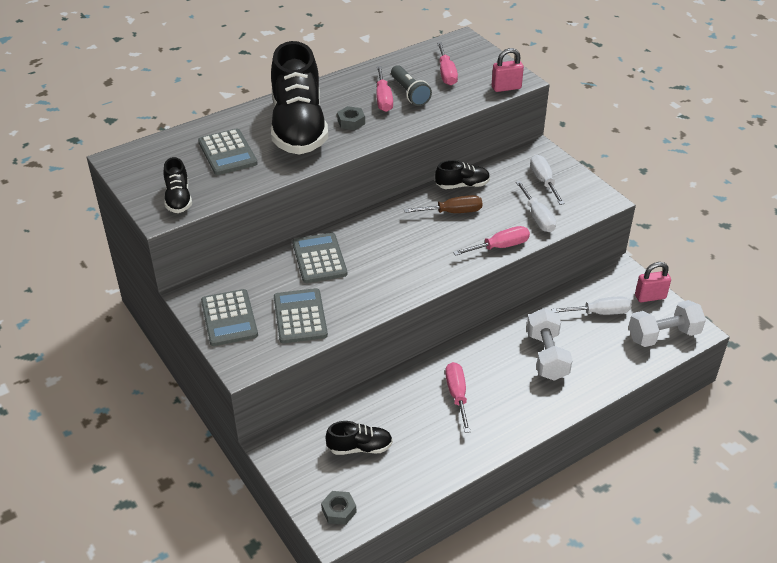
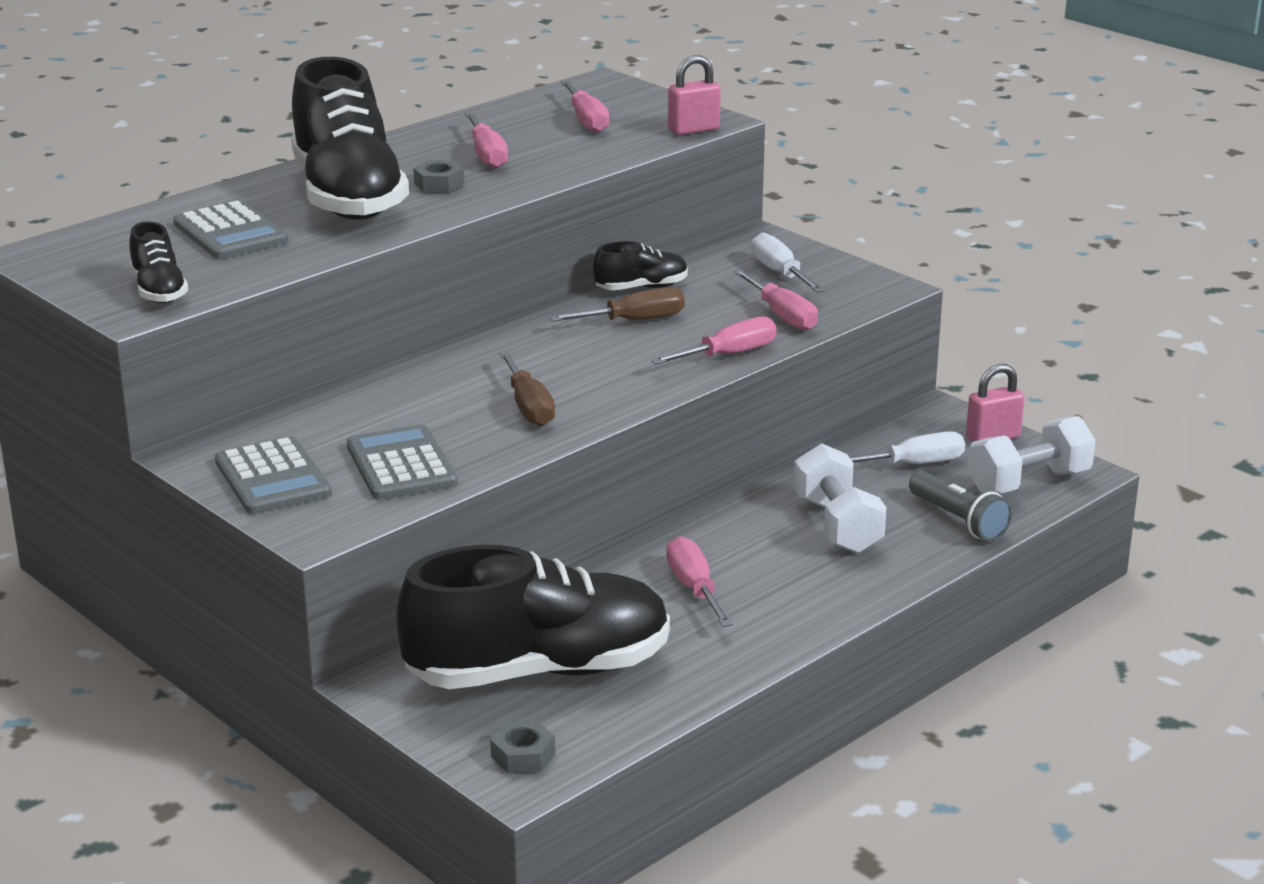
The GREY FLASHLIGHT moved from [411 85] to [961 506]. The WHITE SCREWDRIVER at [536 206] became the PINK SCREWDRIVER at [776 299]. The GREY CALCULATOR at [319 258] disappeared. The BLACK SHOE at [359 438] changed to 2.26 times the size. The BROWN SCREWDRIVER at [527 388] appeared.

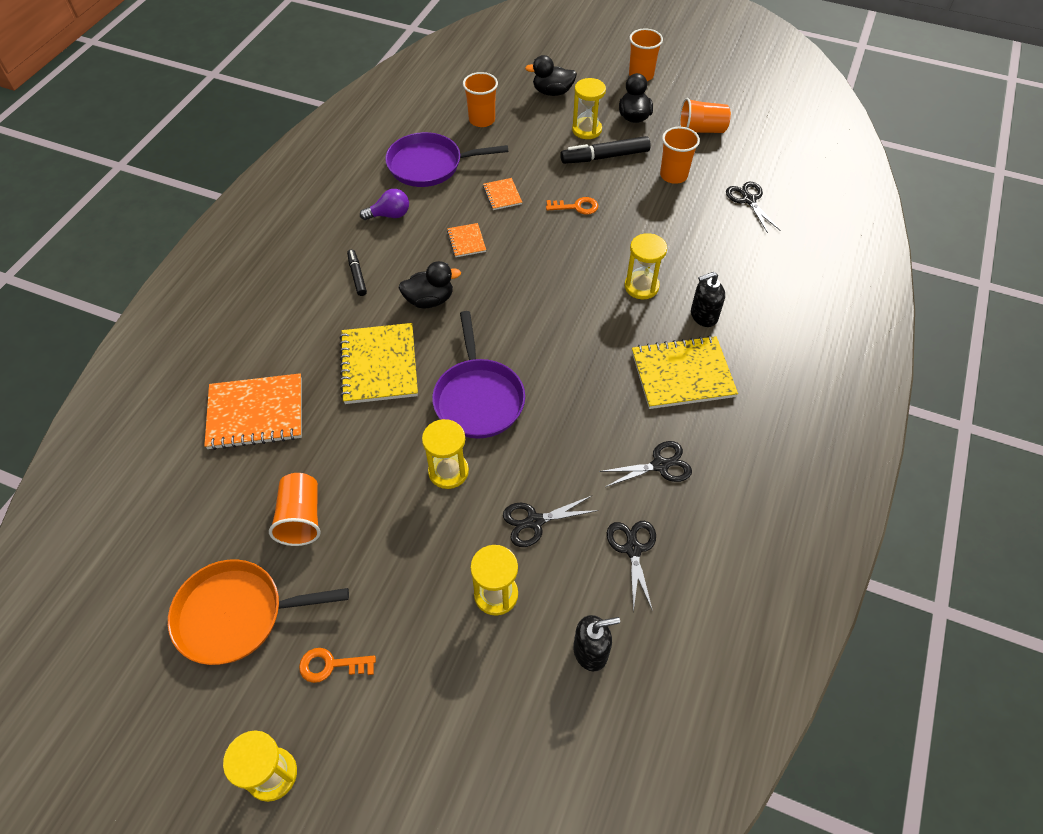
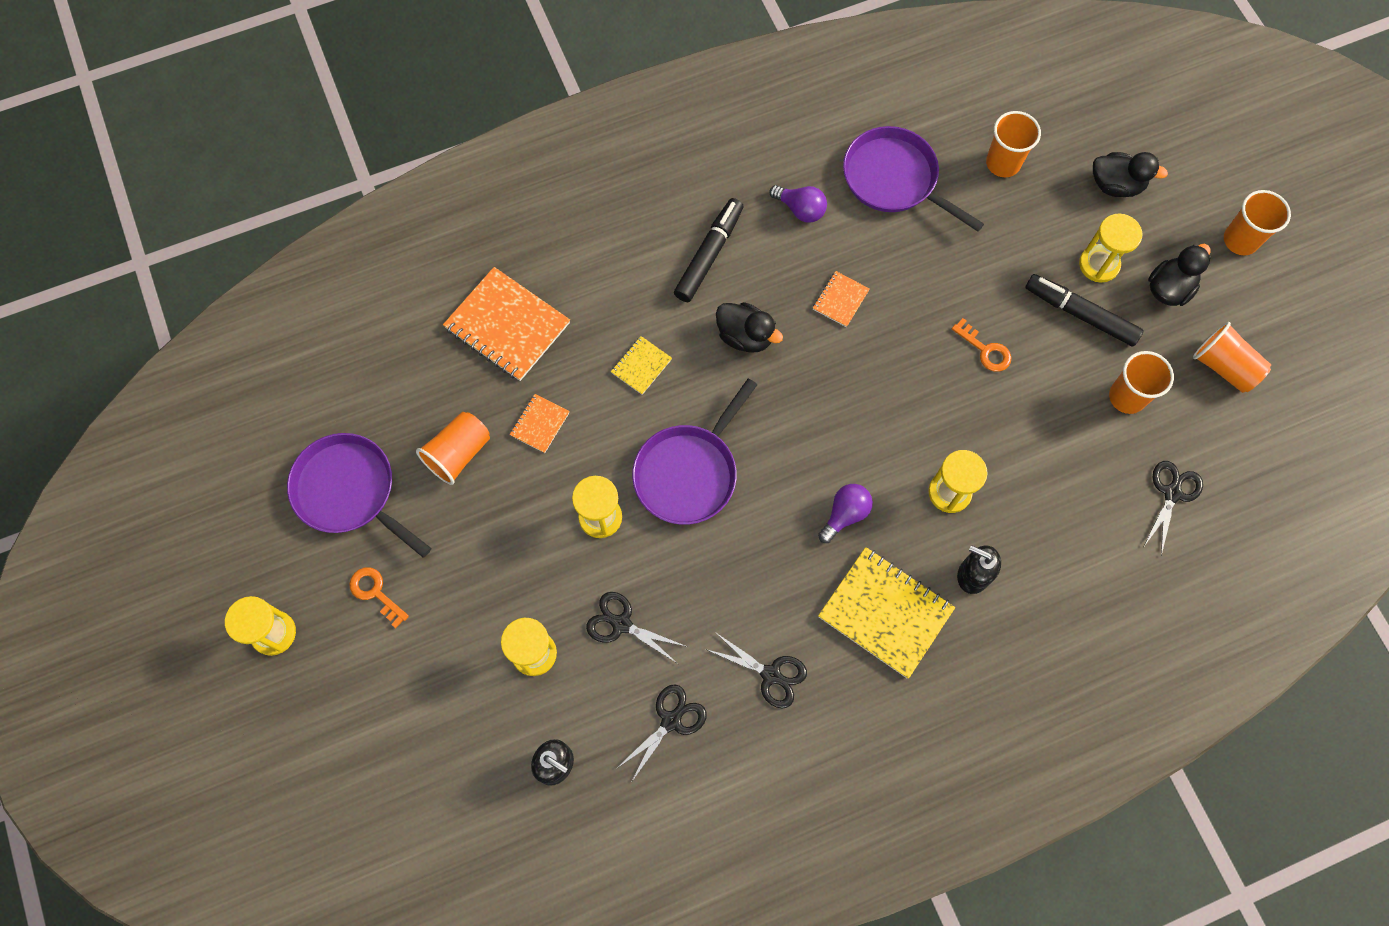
The BLACK DUCK at [551 75] turned 150 degrees clockwise. The ORANGE NOTEBOOK moved from [502 194] to [540 423]. The BLACK MARKER at [357 272] changed to 1.73 times the size. The YELLOW NOTEBOOK at [379 363] changed to 0.49 times the size. The ORANGE PAN at [258 612] became the PURPLE PAN at [359 495]. The PURPLE LIGHT BULB at [845 513] appeared.

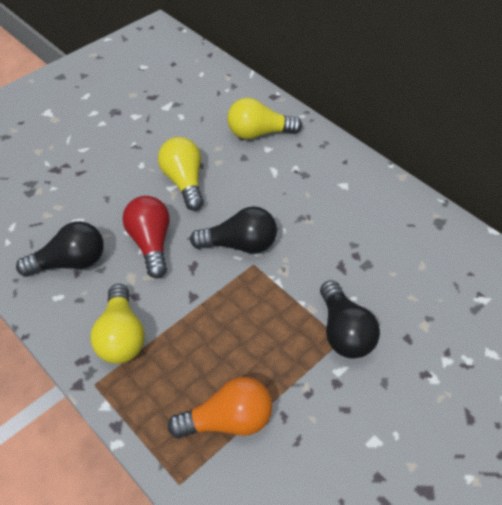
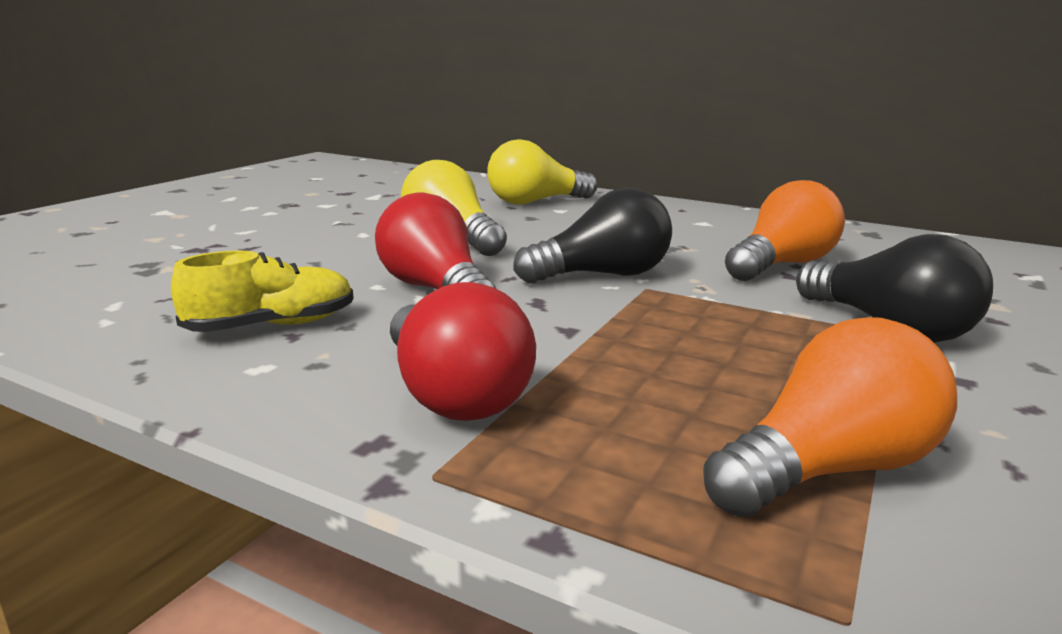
The BLACK LIGHT BULB at [60 249] was replaced by the YELLOW SHOE at [262 291]. The YELLOW LIGHT BULB at [118 324] became the RED LIGHT BULB at [463 351]. The ORANGE LIGHT BULB at [785 230] appeared.

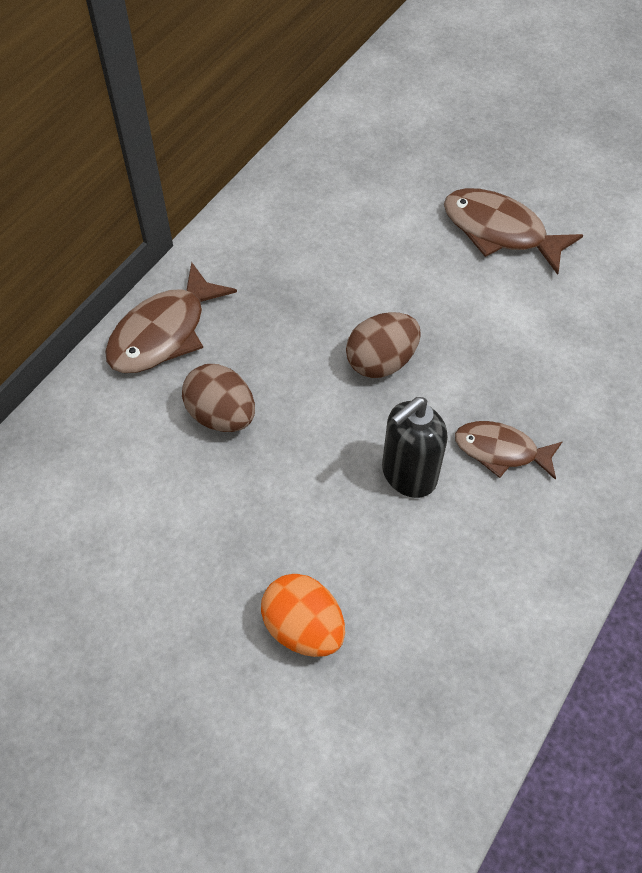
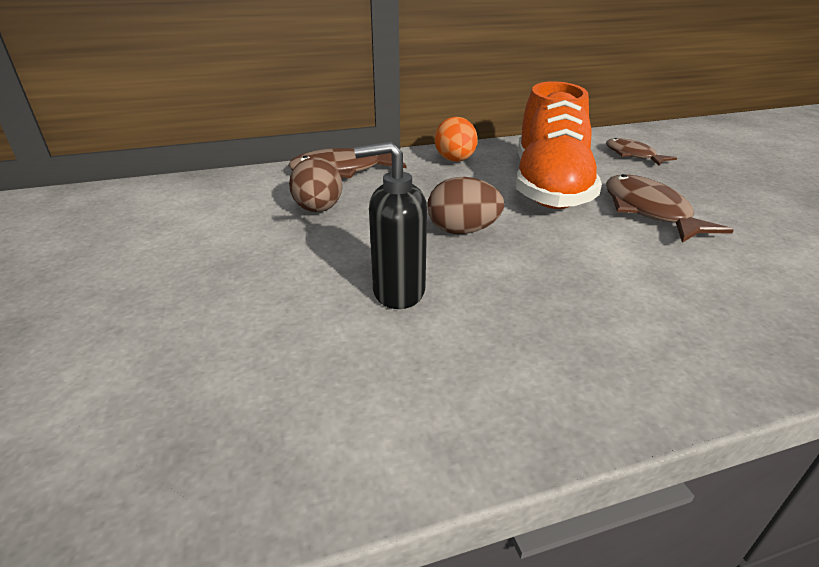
The BROWN FISH moved from [508 450] to [641 151]. The ORANGE EGG moved from [303 615] to [456 139]. The ORANGE SHOE at [559 145] appeared.

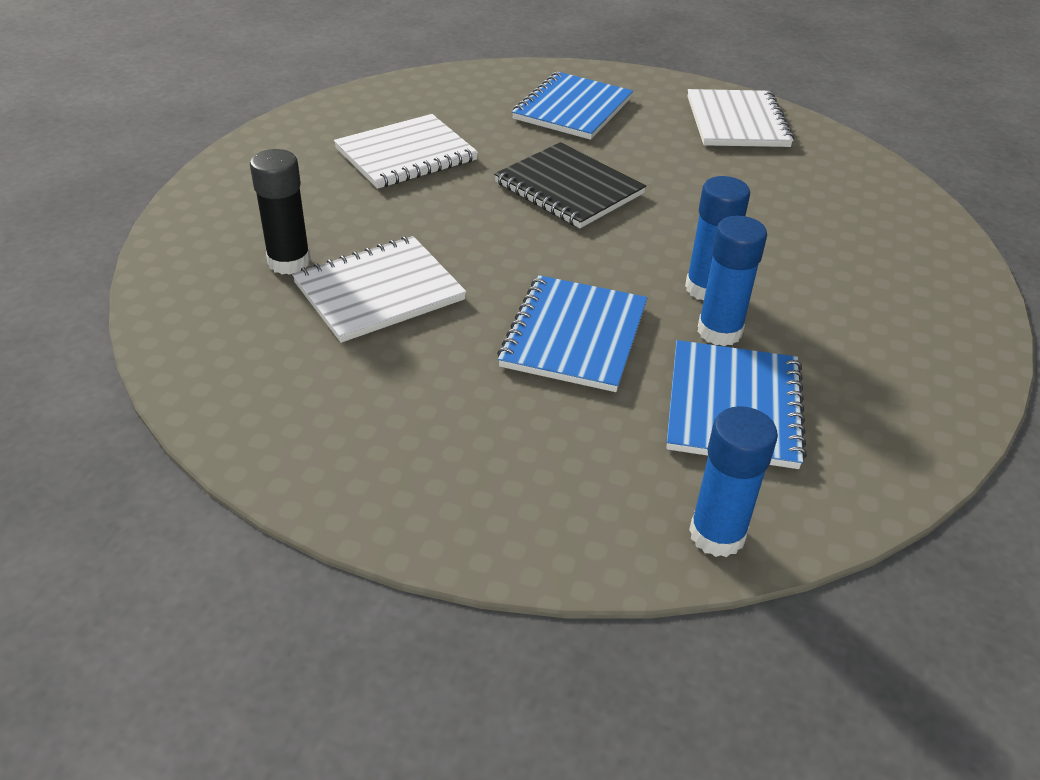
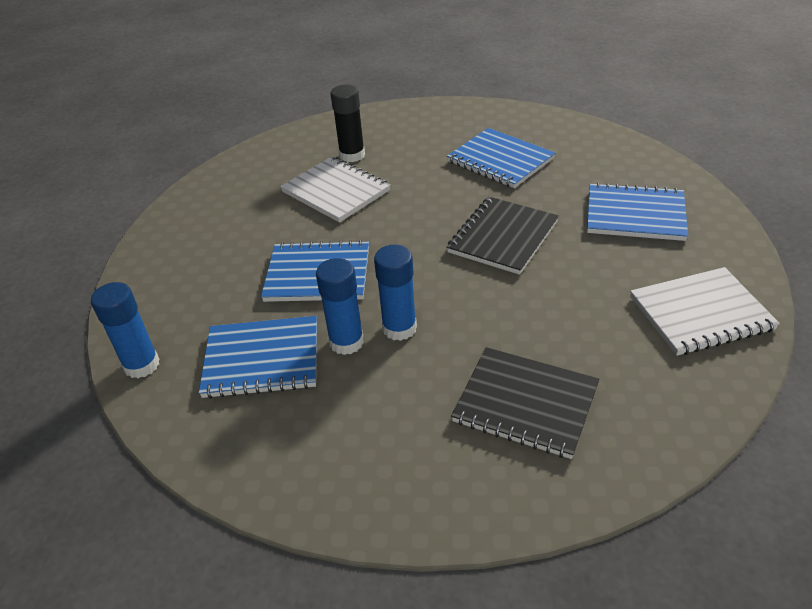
The WHITE NOTEBOOK at [406 151] became the BLUE NOTEBOOK at [501 158]. The BLACK NOTEBOOK at [525 403] appeared.

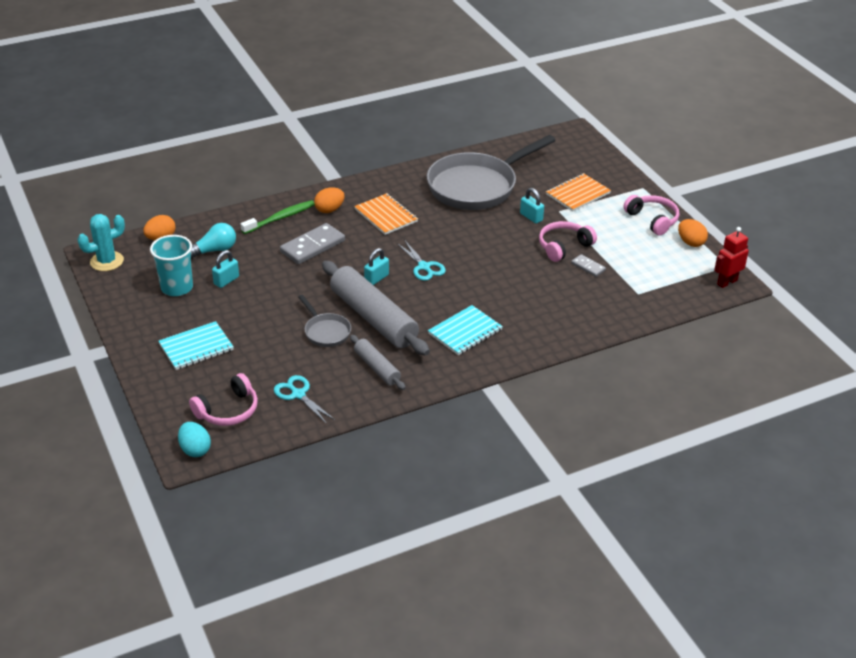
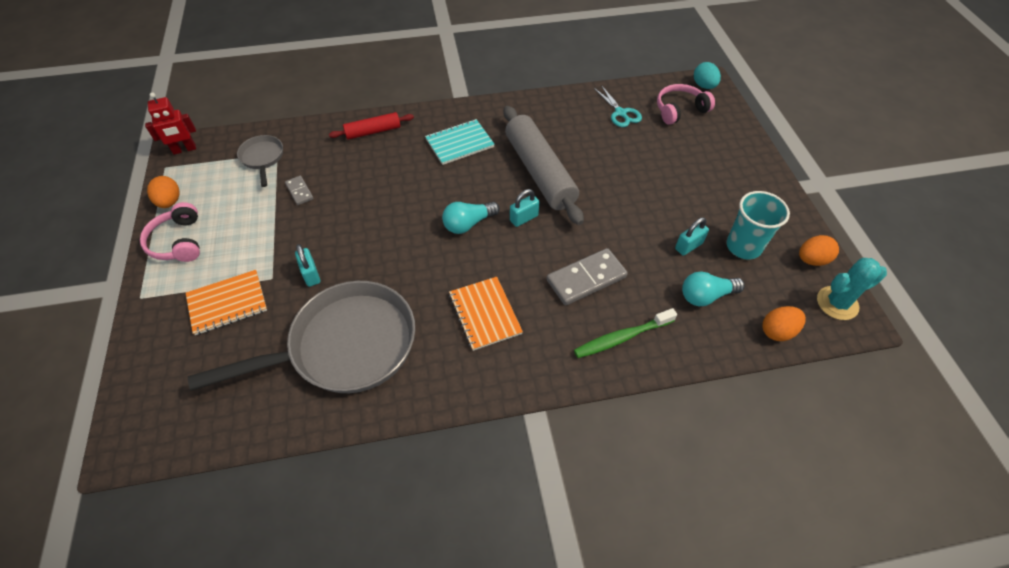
The ORANGE EGG moved from [329 200] to [819 250]. The PINK HEADPHONES at [568 241] disappeared. The TURQUOISE SCISSORS at [421 261] was replaced by the TURQUOISE LIGHT BULB at [471 217]. The GREY PAN moved from [324 321] to [260 161]. The TURQUOISE NOTEBOOK at [196 345] disappeared. The GREY ROLLING PIN at [378 362] disappeared. The RED ROLLING PIN at [371 126] appeared.

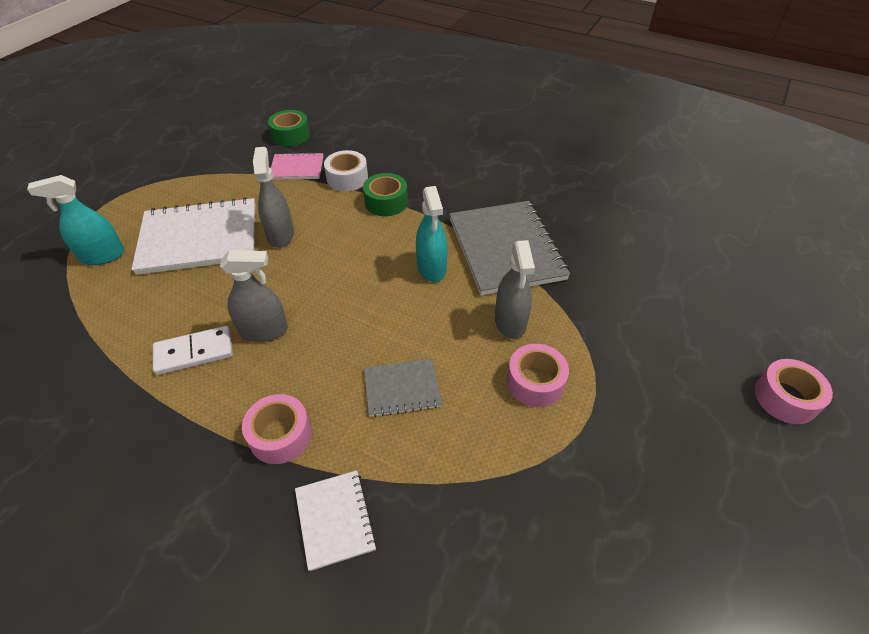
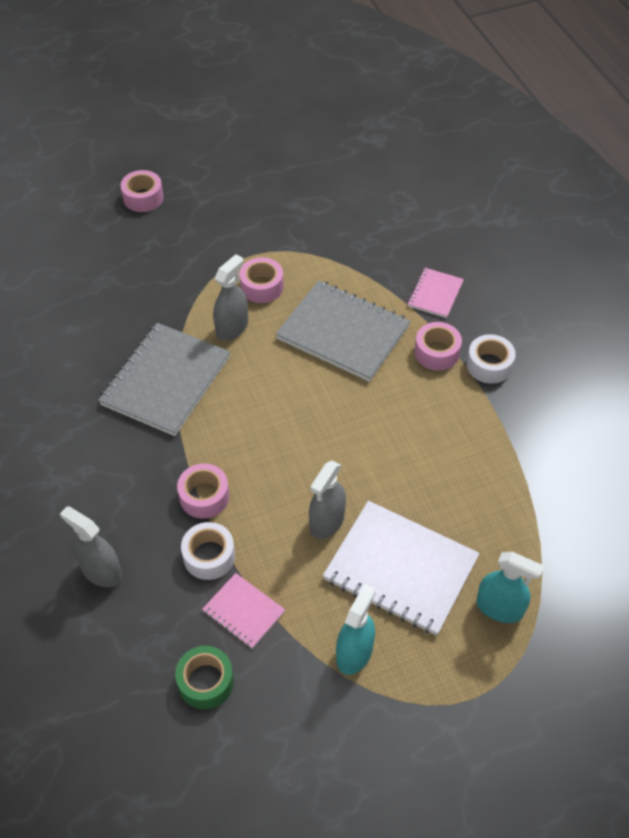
The GREEN TAPE at [385 194] became the PINK TAPE at [203 491]. The TURQUOISE SPRAY BOTTLE moved from [431 234] to [356 629]. The GREY SPRAY BOTTLE moved from [254 296] to [91 546]. The WHITE DOMINO at [193 350] disappeared. The GREY NOTEBOOK at [403 388] changed to 1.96 times the size. The WHITE NOTEBOOK at [336 520] became the PINK NOTEBOOK at [435 293]. The WHITE TAPE at [491 359] appeared.

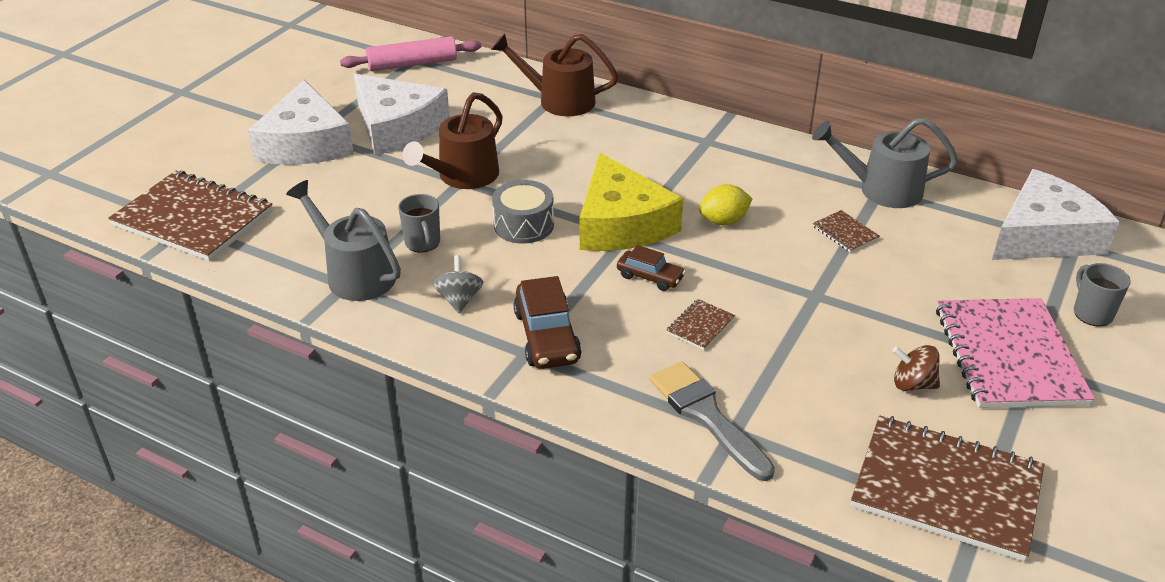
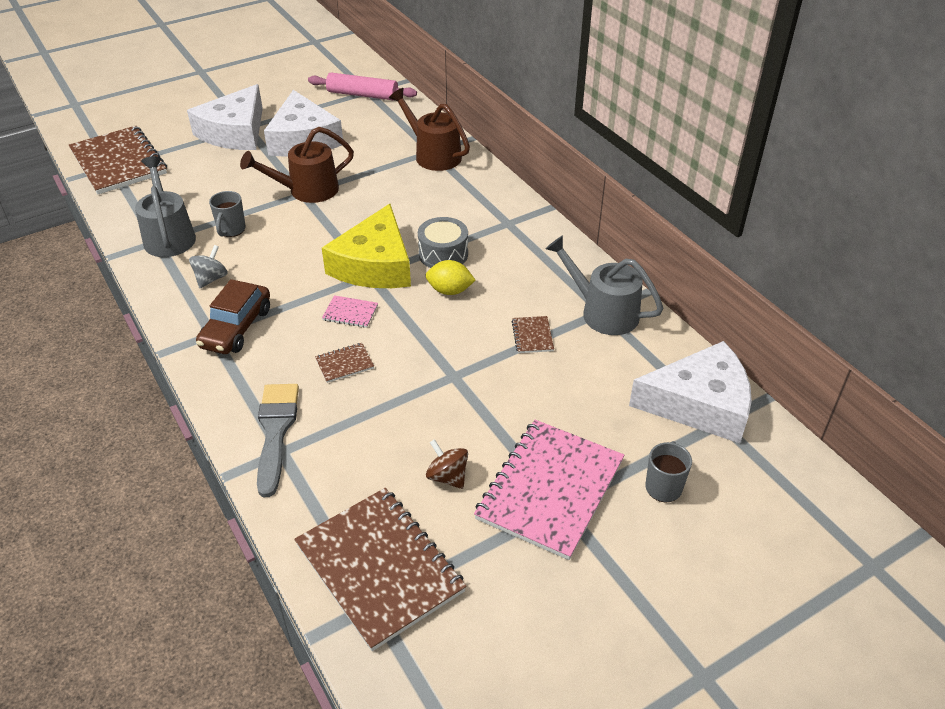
The GREY DRUM moved from [523 212] to [443 242]. The BROWN CAR at [651 268] was replaced by the PINK NOTEBOOK at [350 311].

